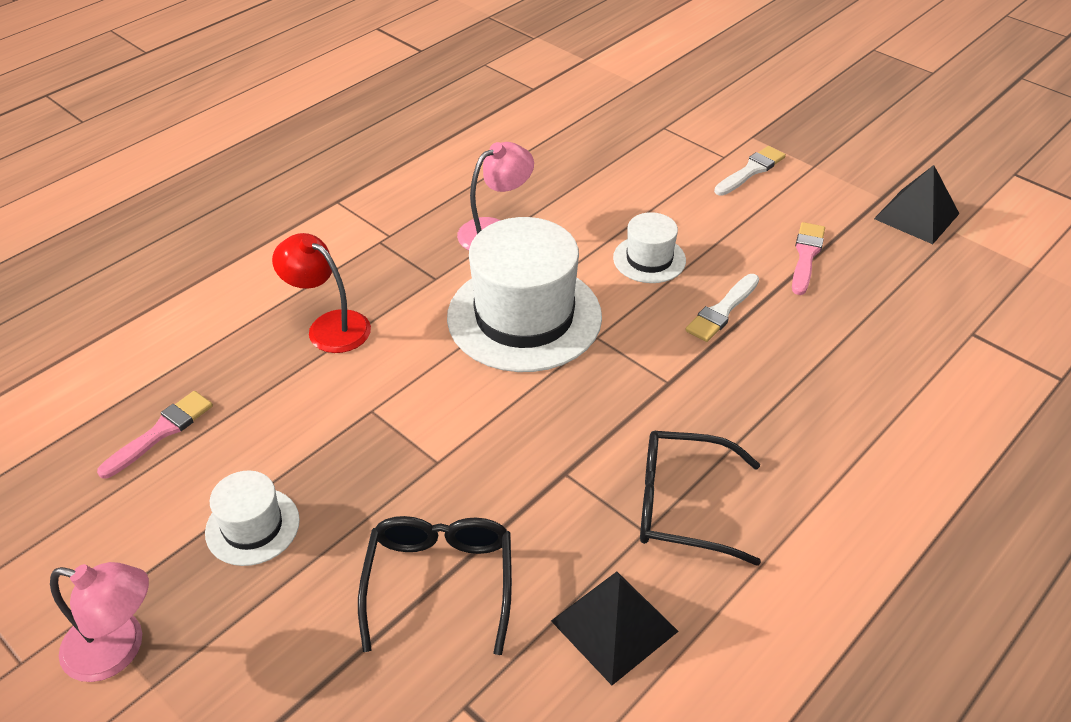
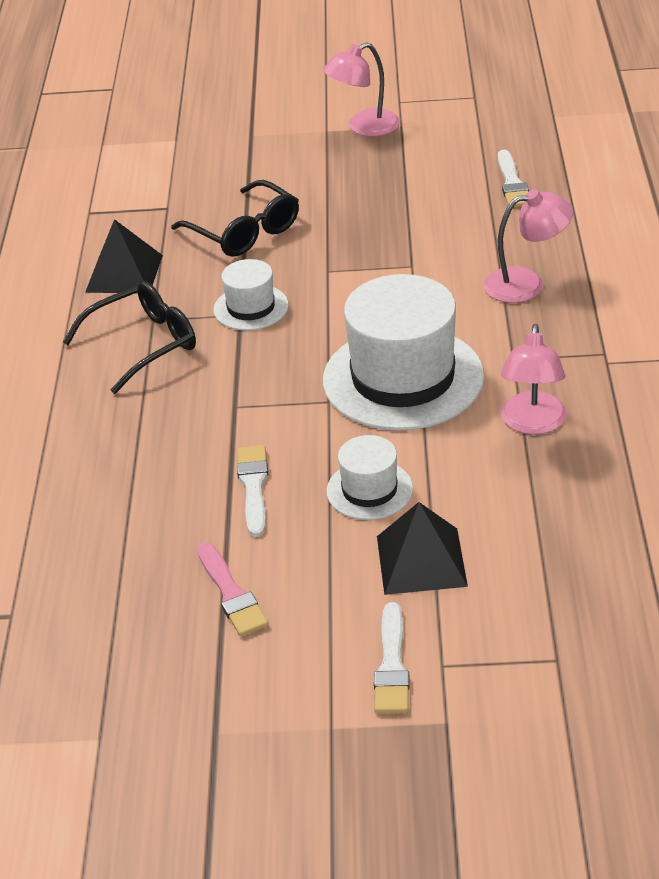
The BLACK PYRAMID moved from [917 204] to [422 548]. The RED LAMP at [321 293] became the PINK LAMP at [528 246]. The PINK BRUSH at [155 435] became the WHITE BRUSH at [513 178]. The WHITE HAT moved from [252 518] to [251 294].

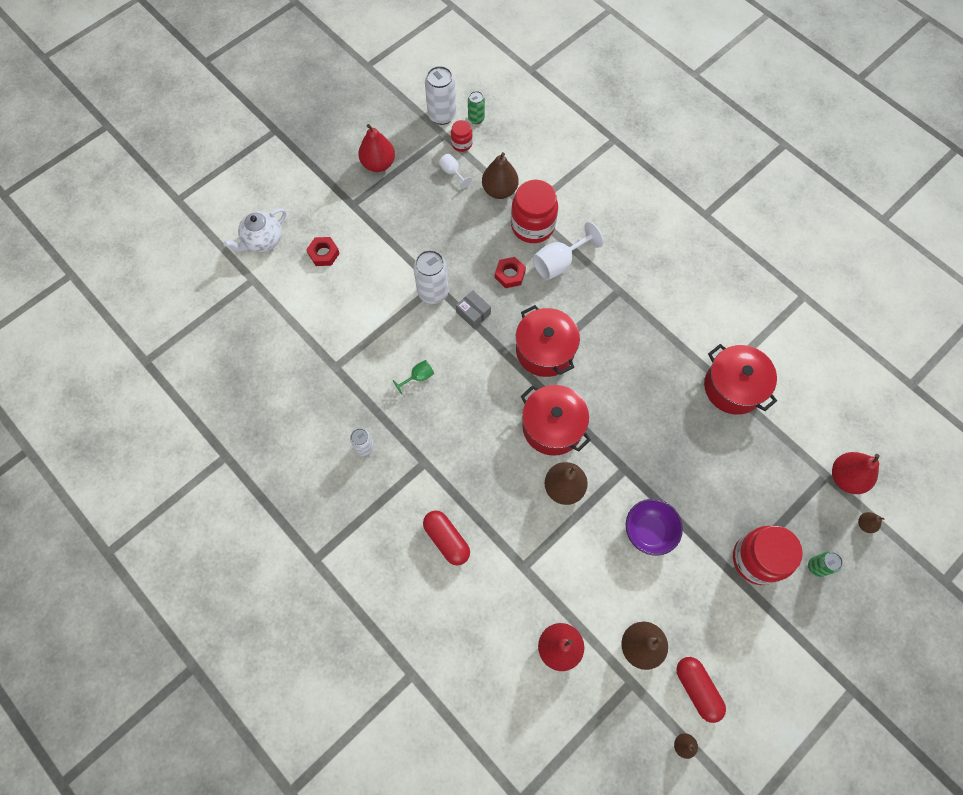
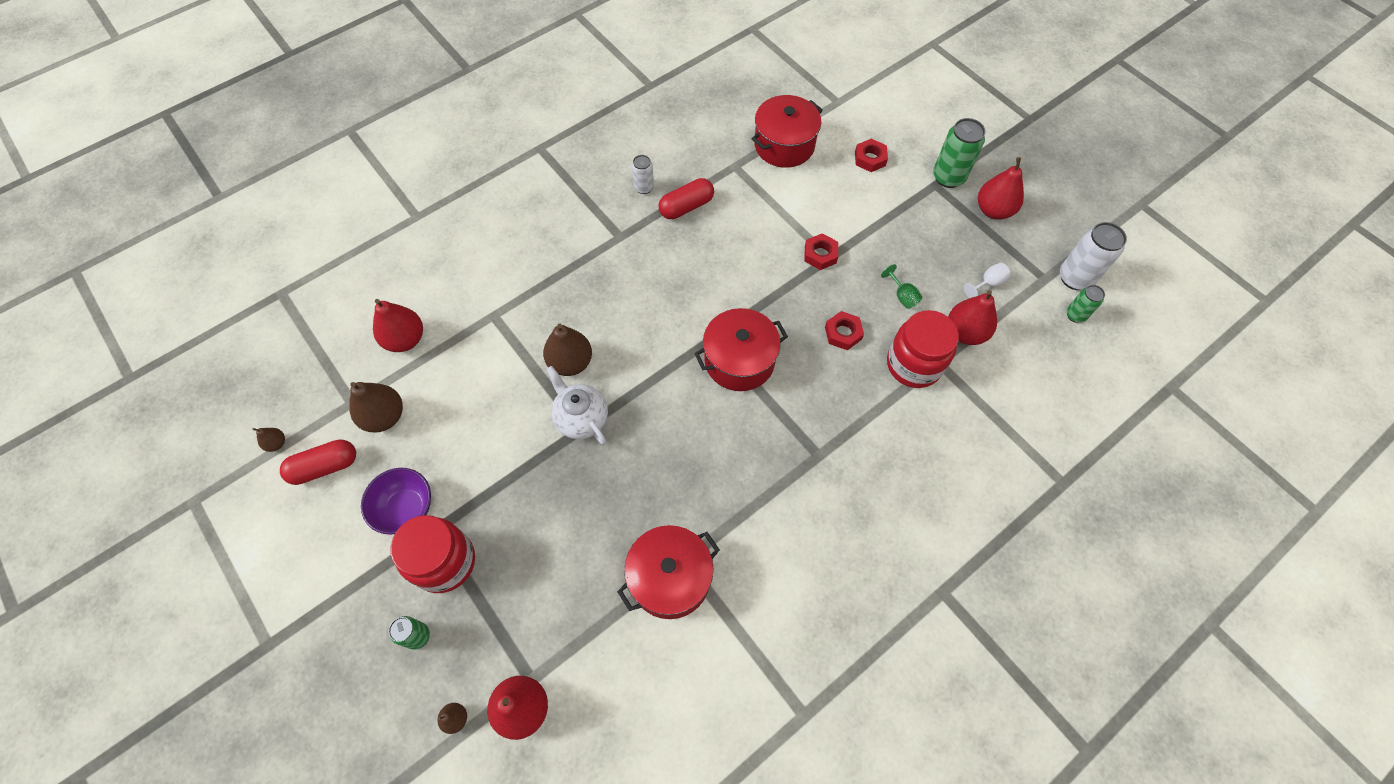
The RED JAR at [462 136] disappeared. The BROWN PEAR at [500 175] became the RED PEAR at [972 317]. The WHITE TEAPOT moved from [255 230] to [577 405]. The WHITE GOBLET at [568 251] disappeared. The WHITE CAN at [431 277] was replaced by the RED NUT at [821 251]. The GREY BOX at [473 309] disappeared. The GREEN GOBLET moved from [413 377] to [901 286]. The RED POT moved from [556 420] to [787 131]. The PURPLE BOWL moved from [654 527] to [396 501]. The RED CAPSULE moved from [446 537] to [686 198]. The GREEN CAN at [959 153] appeared.

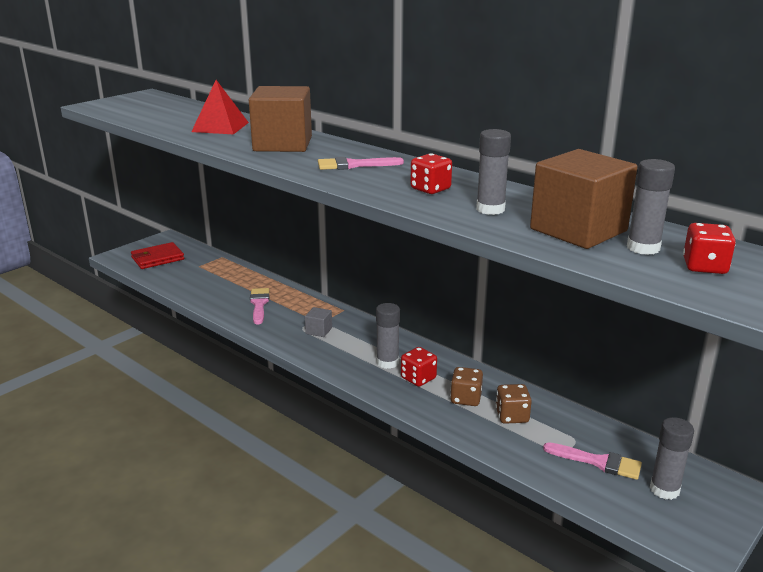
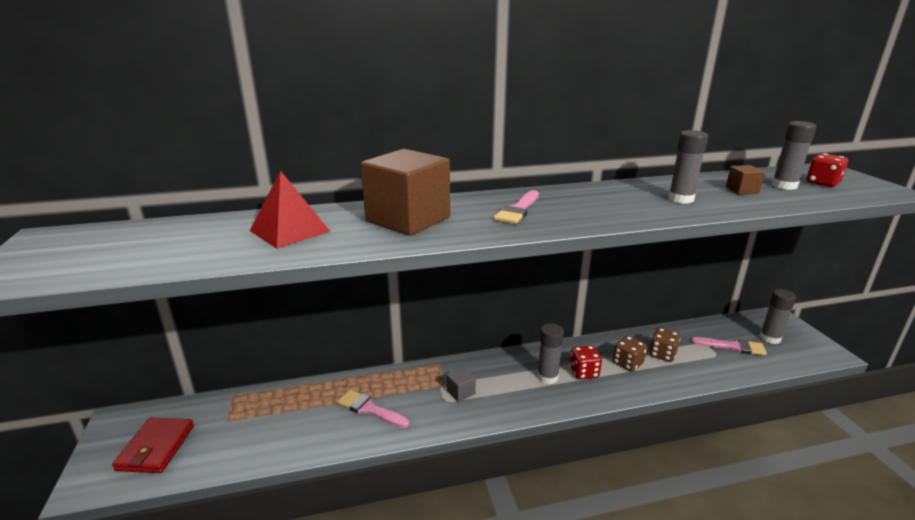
The BROWN CUBE at [584 199] changed to 0.42 times the size. The RED DICE at [431 173] disappeared. The PINK BRUSH at [592 461] turned 45 degrees clockwise.

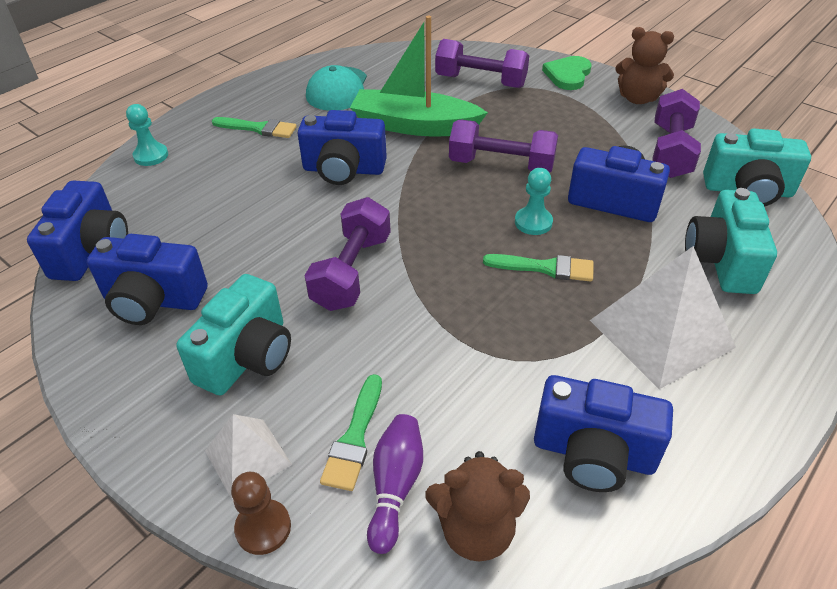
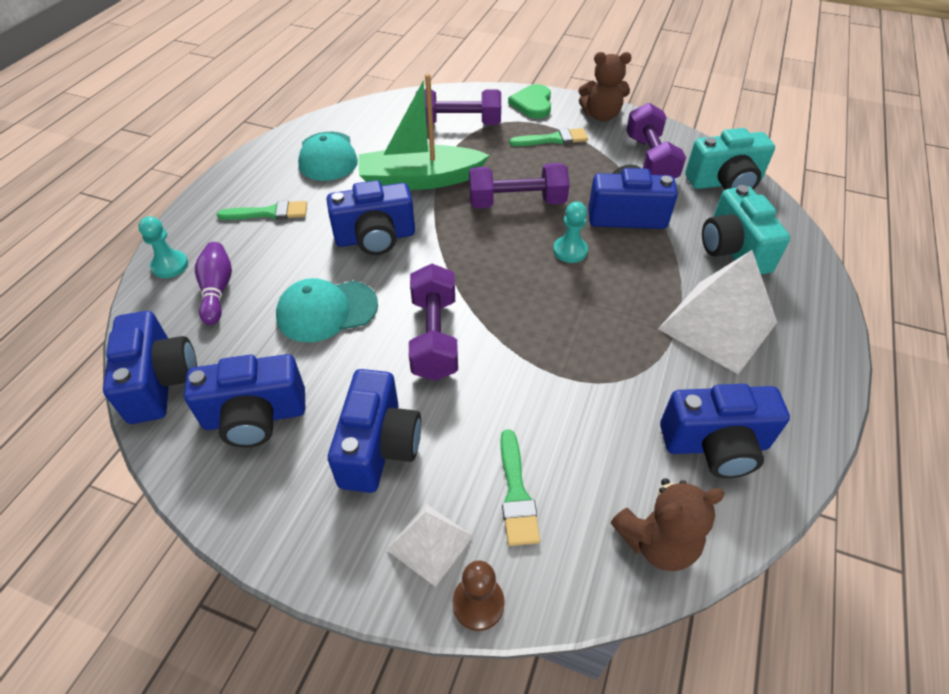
The GREEN BRUSH moved from [538 268] to [548 137]. The TURQUOISE CAMERA at [233 335] became the BLUE CAMERA at [374 431]. The PURPLE BOWLING PIN moved from [395 484] to [213 283]. The TURQUOISE CAP at [327 310] appeared.

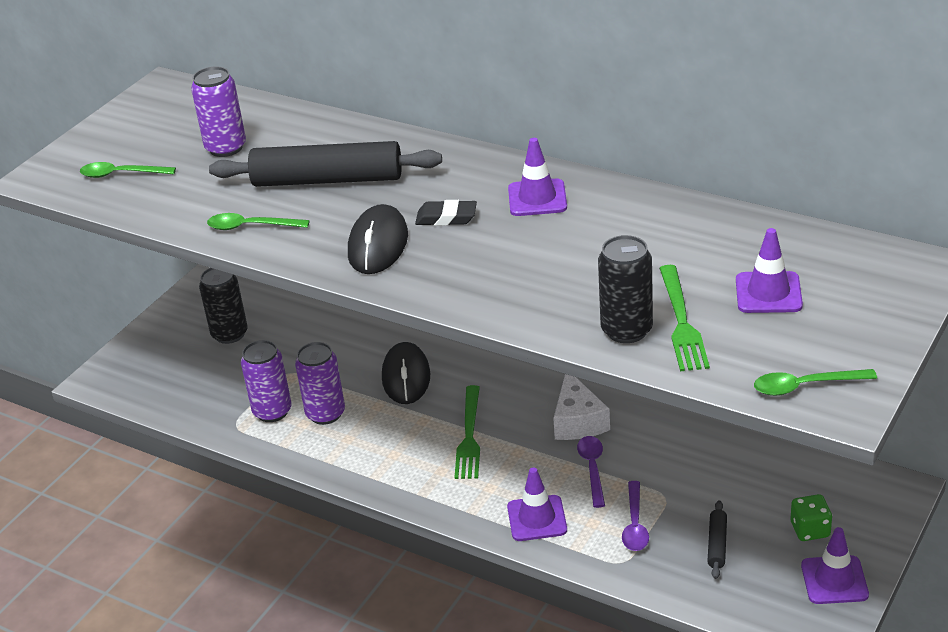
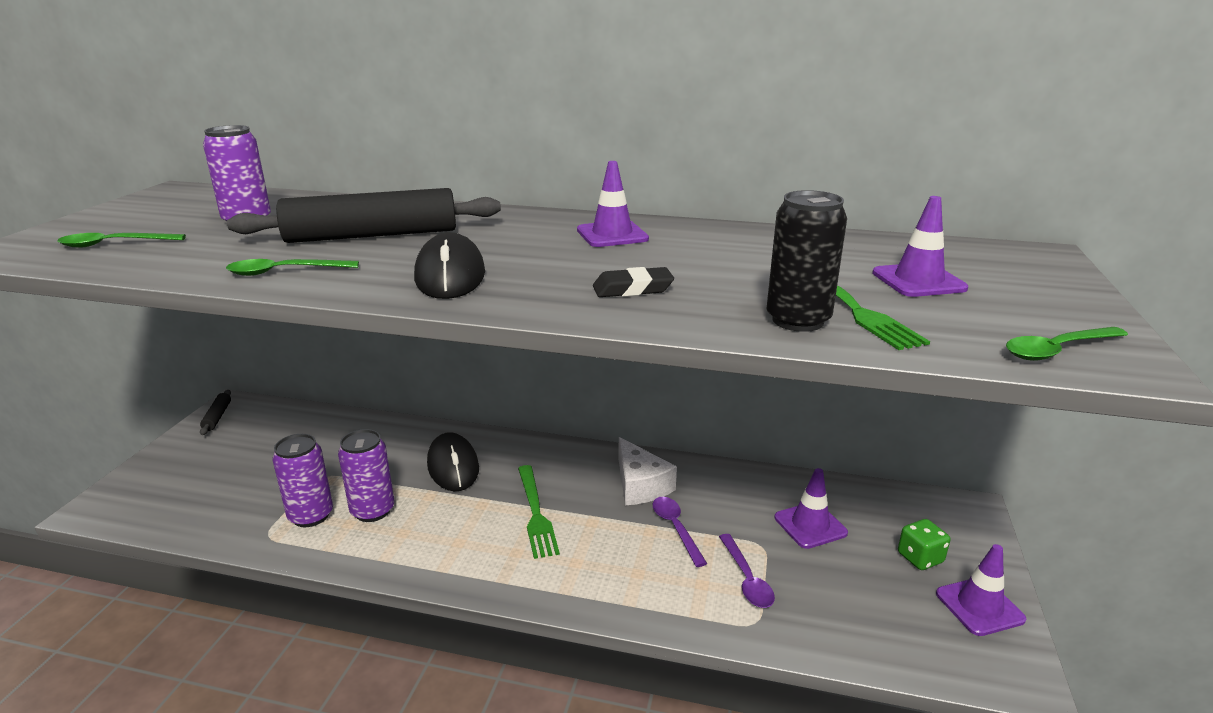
The BLACK ERASER moved from [446 213] to [633 282]. The BLACK CAN at [223 306] disappeared. The PURPLE TRAFFIC CONE moved from [537 504] to [811 508]. The BLACK ROLLING PIN moved from [717 539] to [215 412].

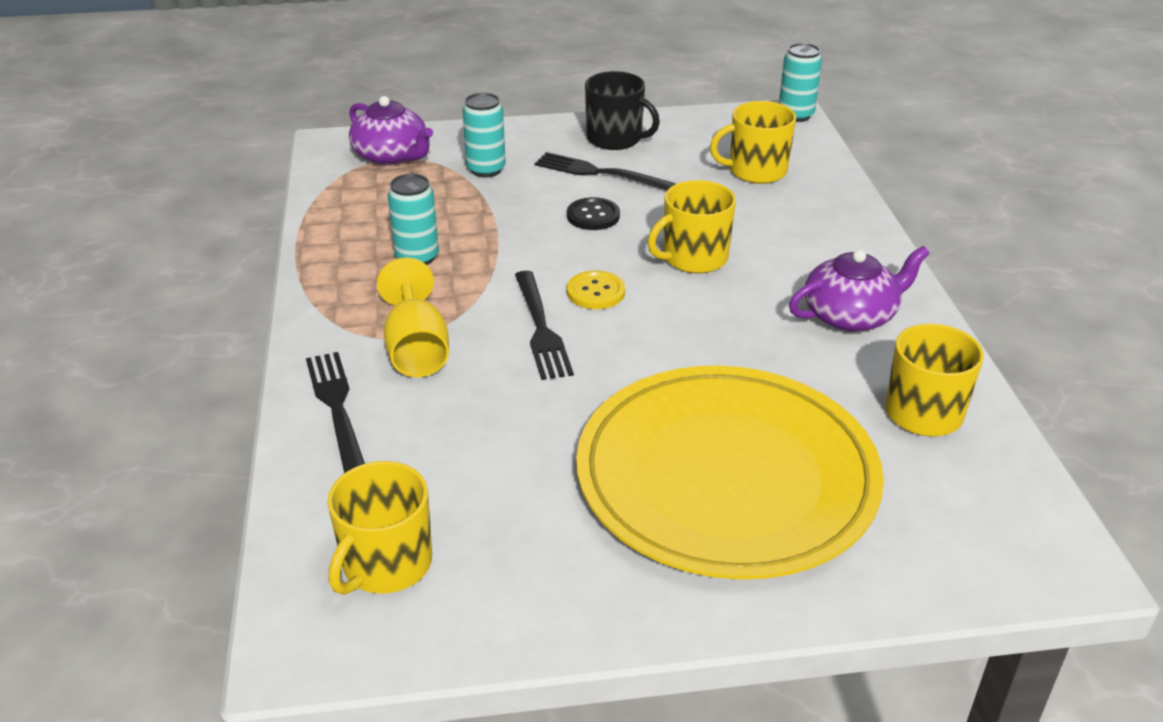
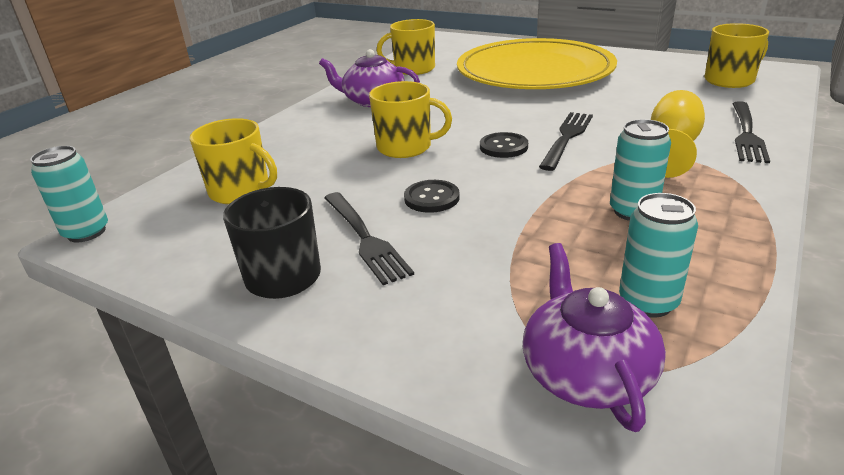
The TURQUOISE CAN moved from [484 135] to [658 255]. The YELLOW BUTTON at [596 289] became the BLACK BUTTON at [504 145].

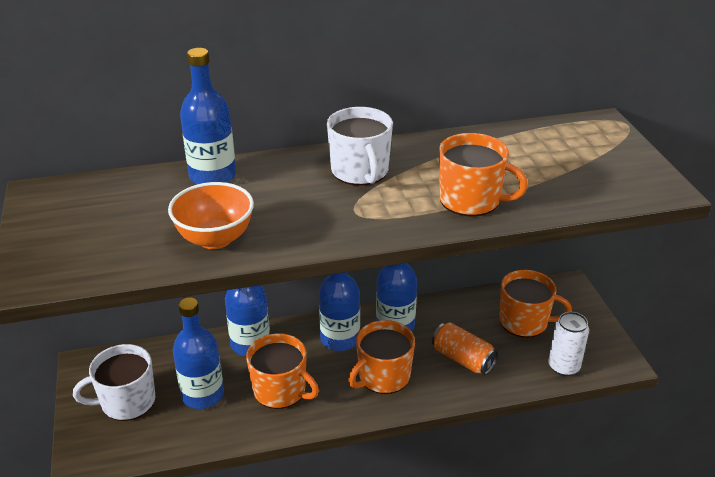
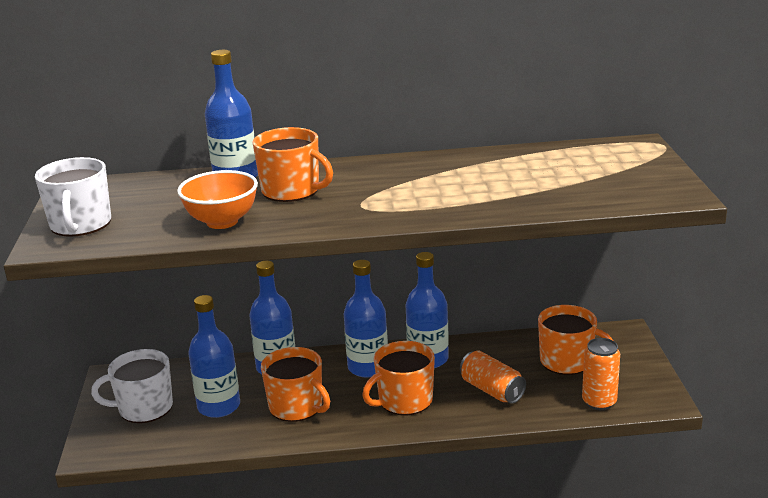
The WHITE MUG moved from [360 146] to [73 197]. The ORANGE MUG moved from [483 174] to [292 164]. The WHITE CAN at [568 344] became the ORANGE CAN at [601 374].

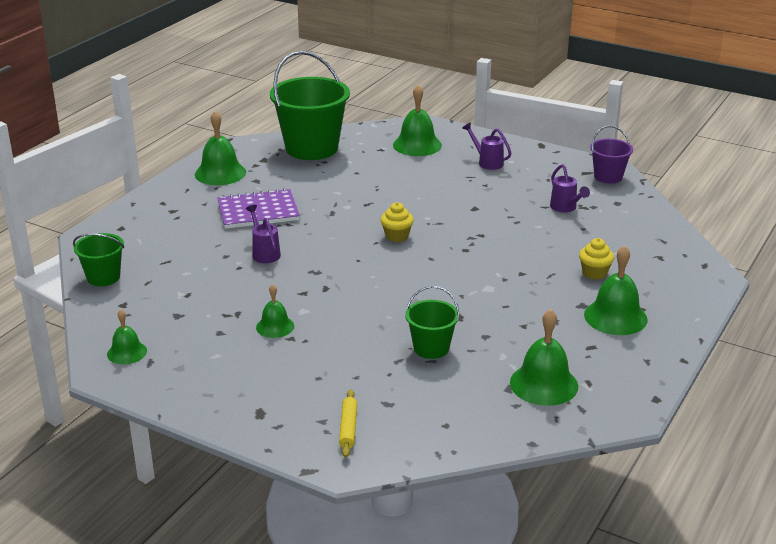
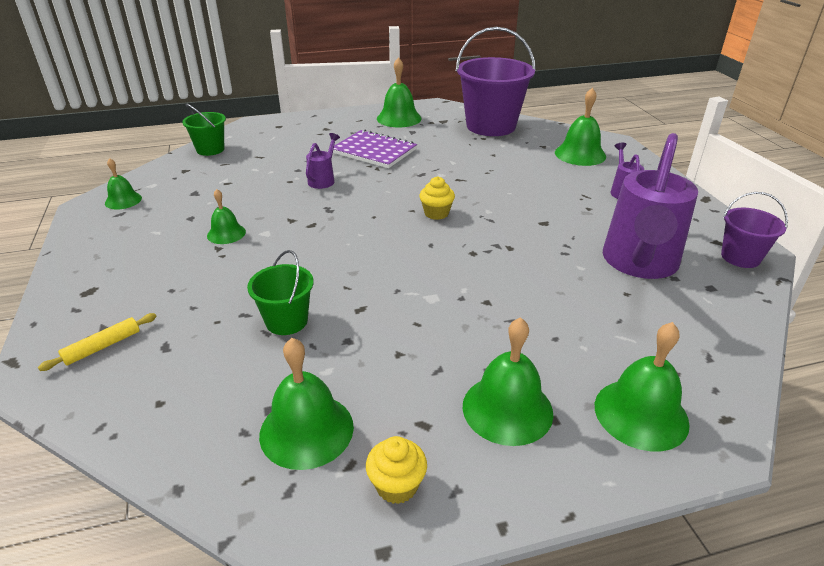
The GREEN BUCKET at [310 105] became the PURPLE BUCKET at [496 81]. The PURPLE WATERING CAN at [570 188] changed to 2.29 times the size. The YELLOW CUPCAKE moved from [596 259] to [396 470]. The GREEN BELL at [642 386] appeared.

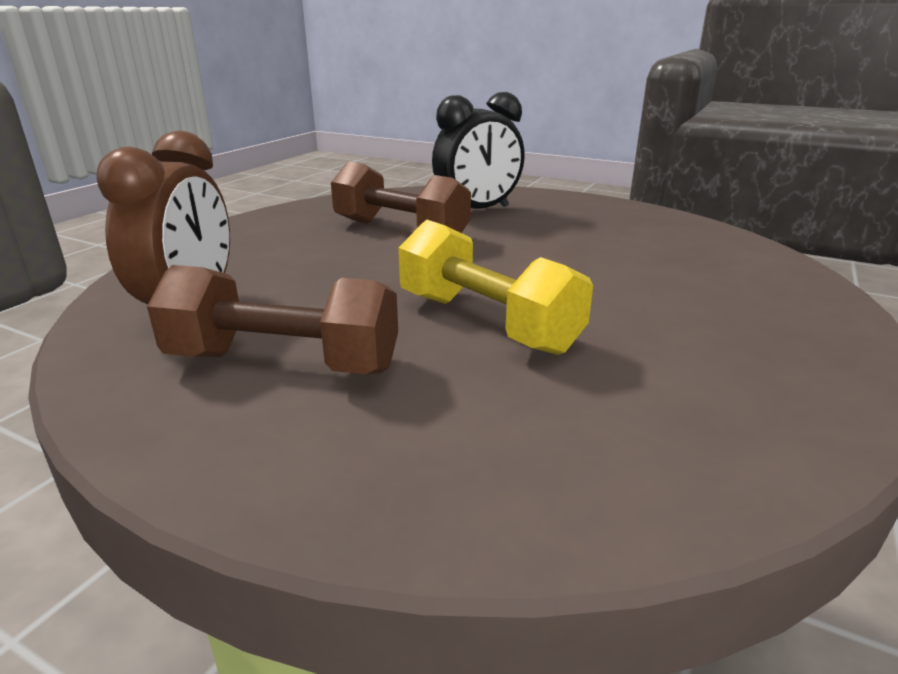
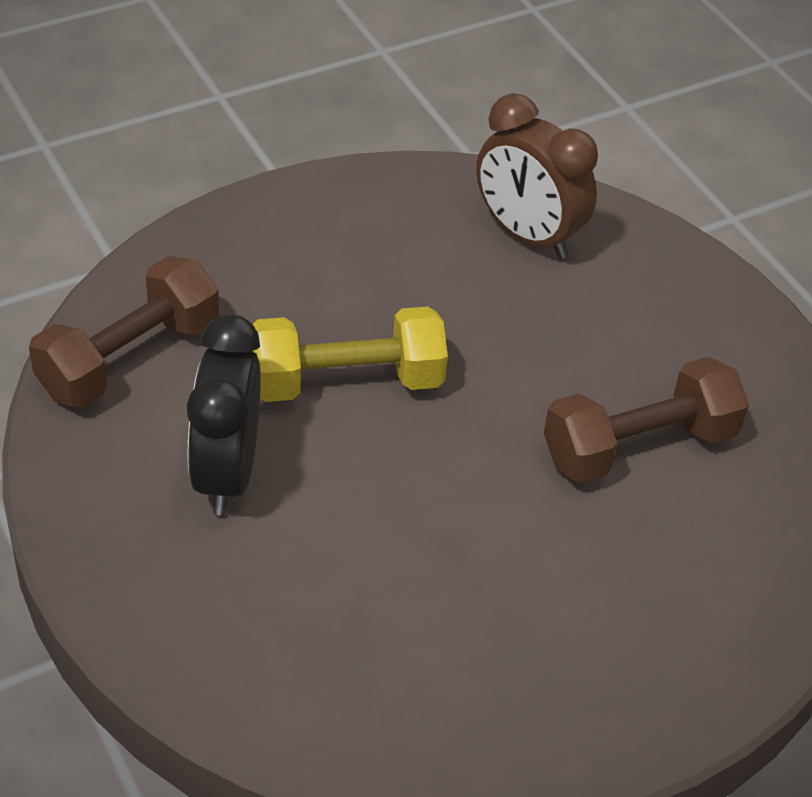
The BLACK CLOCK moved from [478 150] to [224 414]. The BROWN DUMBBELL moved from [272 319] to [124 332].

